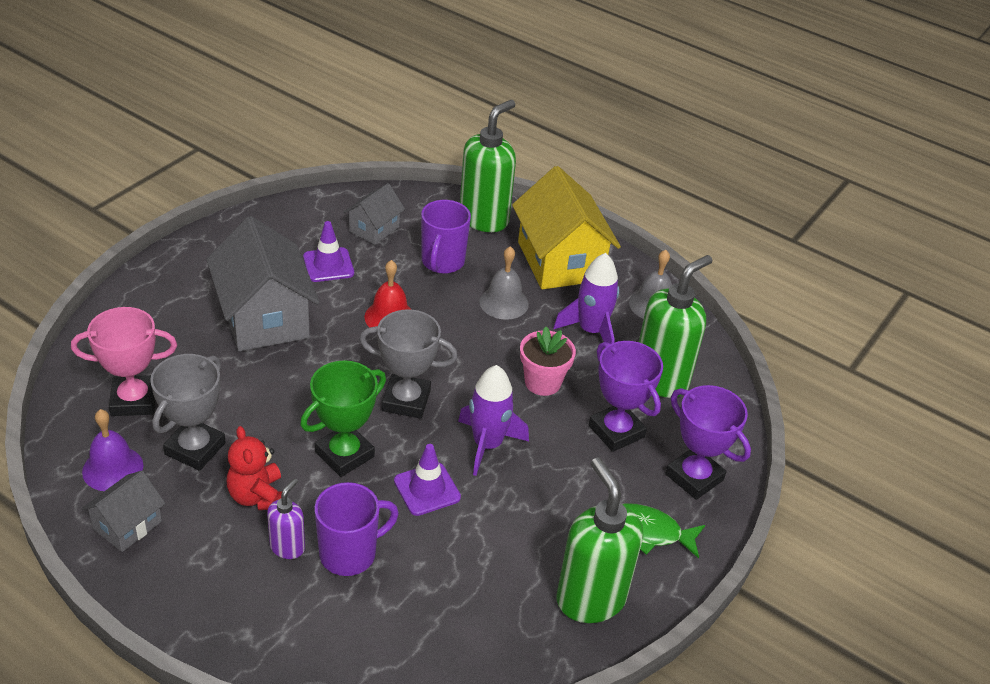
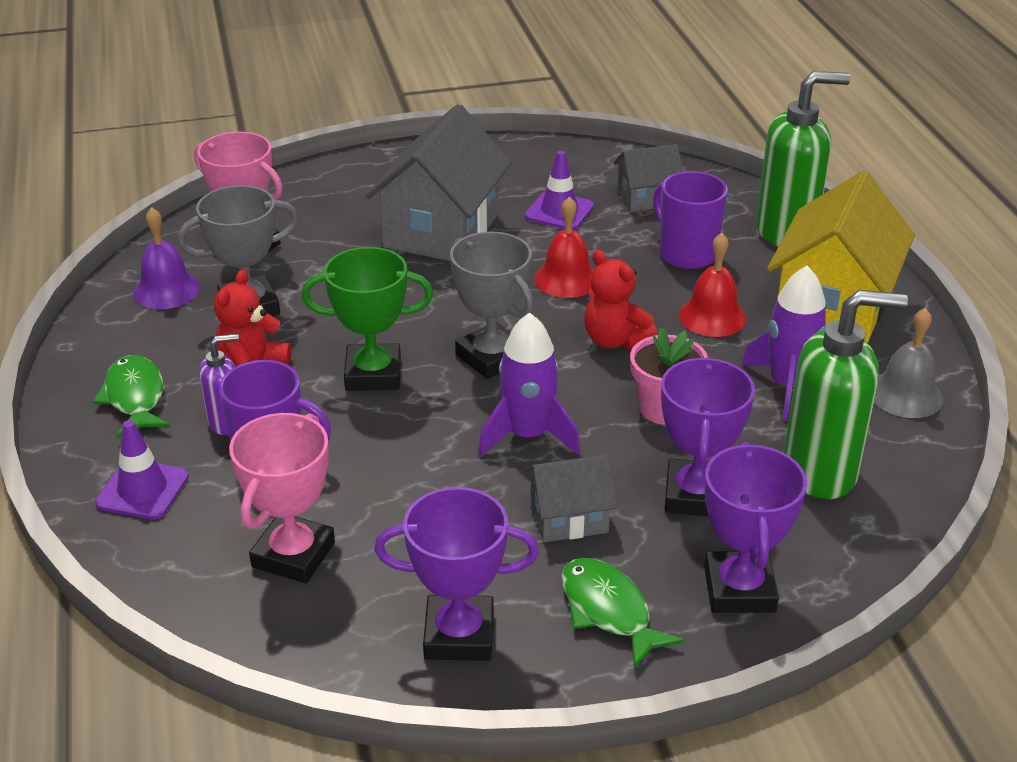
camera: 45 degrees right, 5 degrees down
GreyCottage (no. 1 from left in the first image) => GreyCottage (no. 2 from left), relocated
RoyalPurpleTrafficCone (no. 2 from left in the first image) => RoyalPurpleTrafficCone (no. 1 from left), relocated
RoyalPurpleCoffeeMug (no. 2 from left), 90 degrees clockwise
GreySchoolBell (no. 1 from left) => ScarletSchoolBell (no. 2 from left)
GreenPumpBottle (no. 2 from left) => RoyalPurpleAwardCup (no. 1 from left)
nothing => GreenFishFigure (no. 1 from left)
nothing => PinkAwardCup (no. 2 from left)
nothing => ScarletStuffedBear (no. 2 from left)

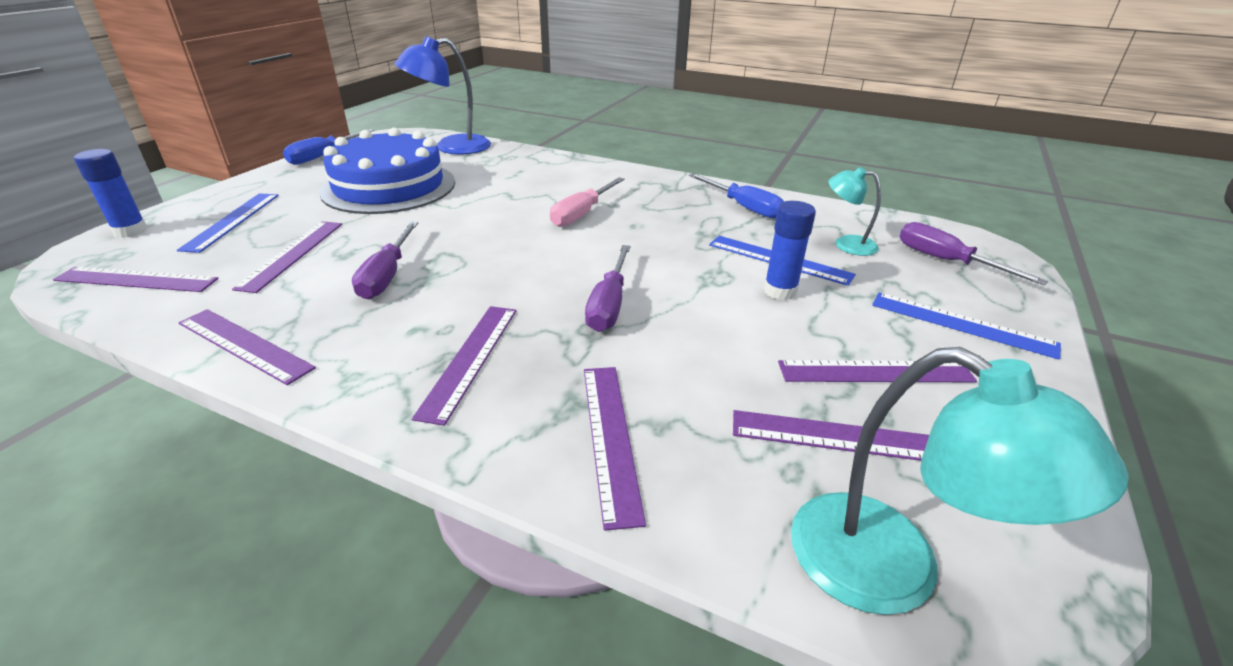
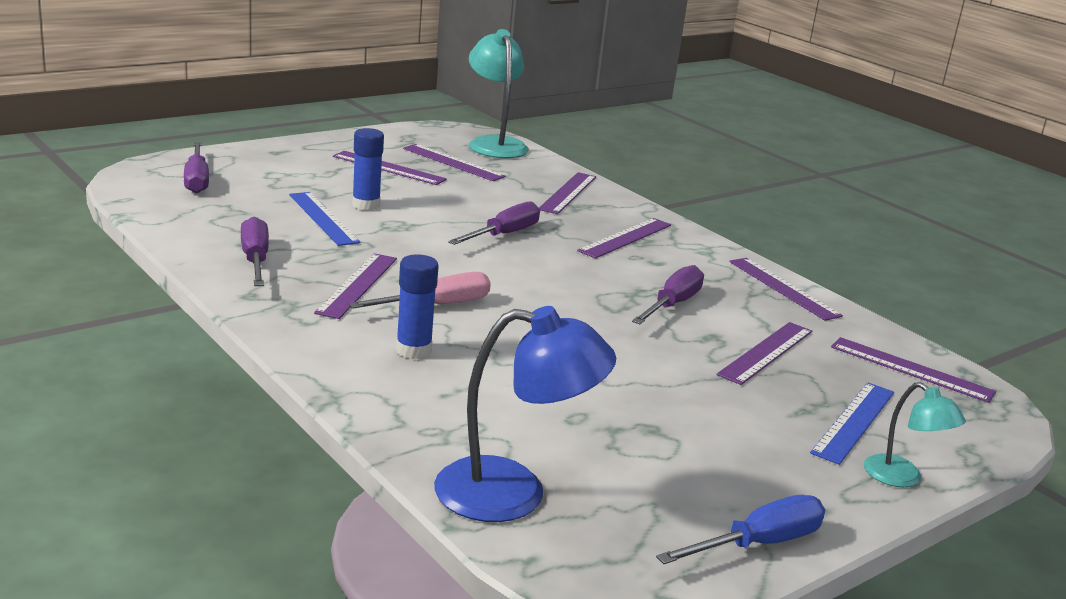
camera: 155 degrees left, 10 degrees down
BlueGlue (no. 1 from left in the first image) => BlueGlue (no. 2 from left), relocated
BlueCake => nothing
BlueFlatScrewdriver (no. 2 from left) => RoyalPurpleFlatScrewdriver (no. 2 from left)
TealDeskLamp (no. 1 from left in the first image) => TealDeskLamp (no. 2 from left), relocated
BlueMeasuringStick (no. 3 from left) => nothing
nothing => RoyalPurpleMeasuringStick (no. 1 from left)

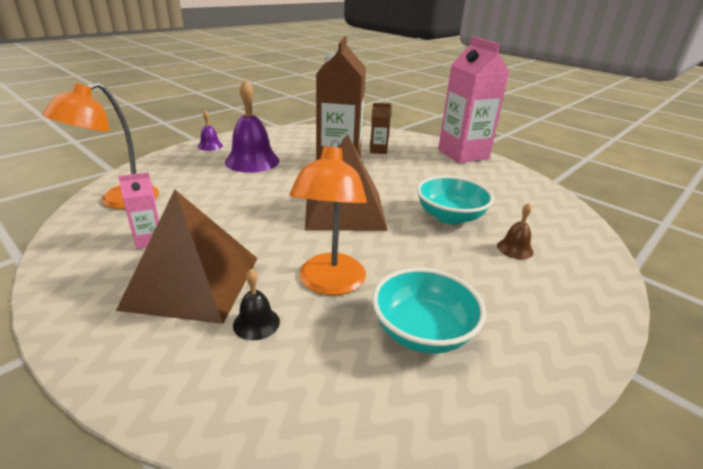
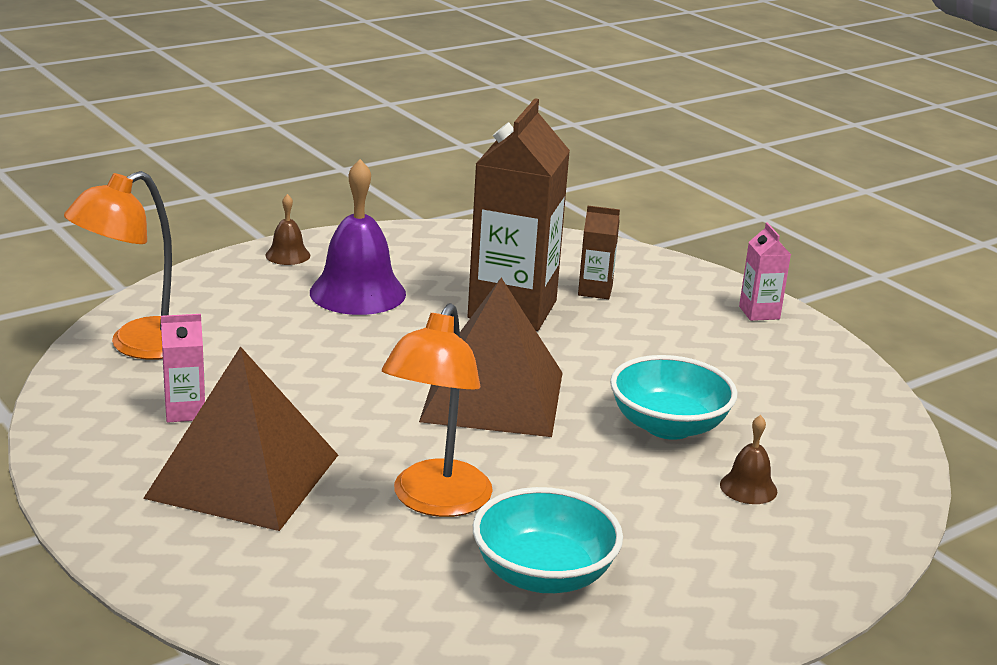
camera: 10 degrees right, 5 degrees down
RoyalPurpleSchoolBell (no. 1 from left) => RussetSchoolBell (no. 1 from left)
BlackSchoolBell => nothing
PinkCarton (no. 2 from left), x0.45

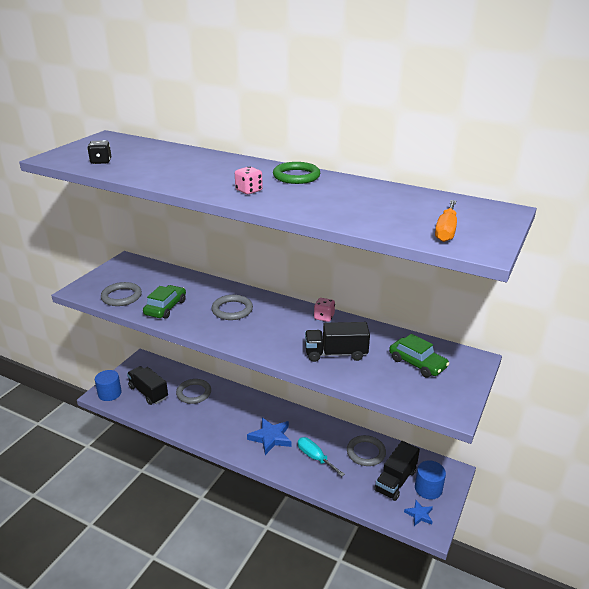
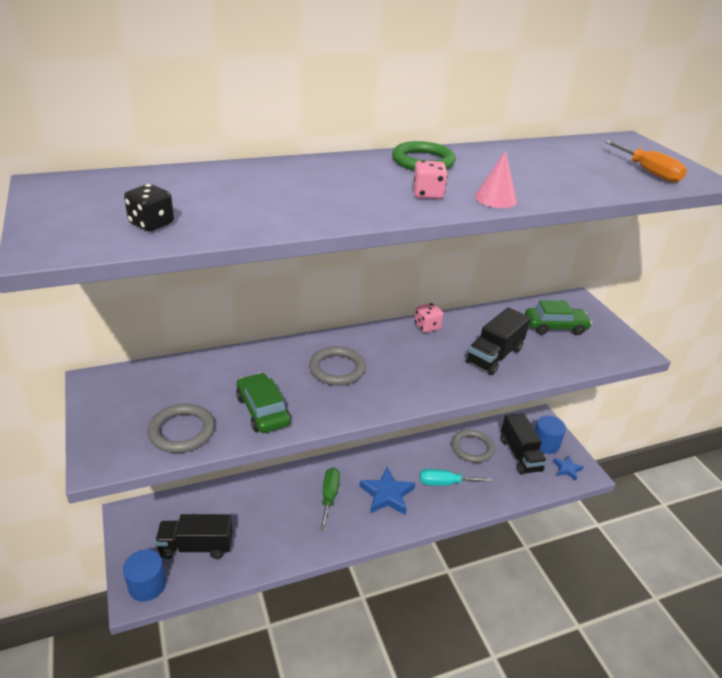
camera: 50 degrees left, 5 degrees up
GreyTorus (no. 2 from left) => nothing
nothing => GreenFlatScrewdriver
nothing => PinkConeShape

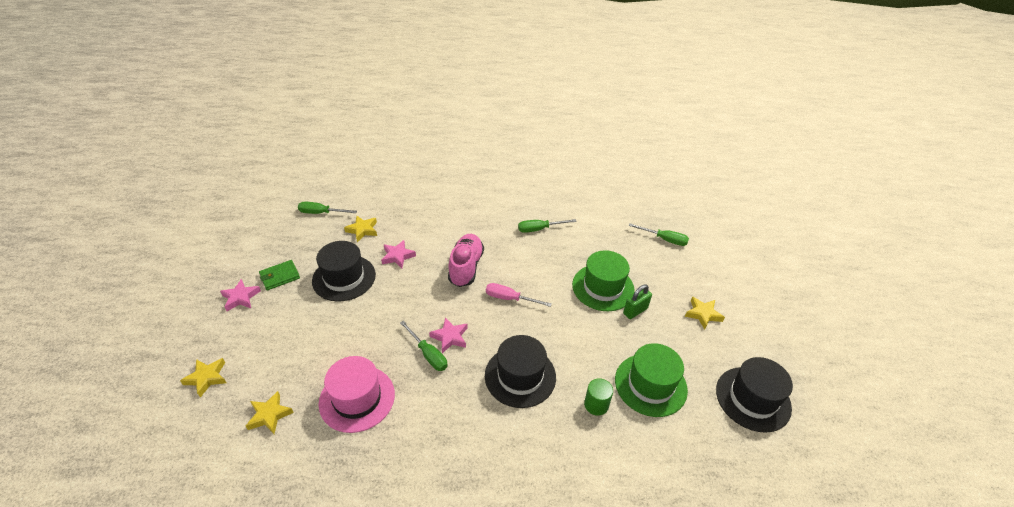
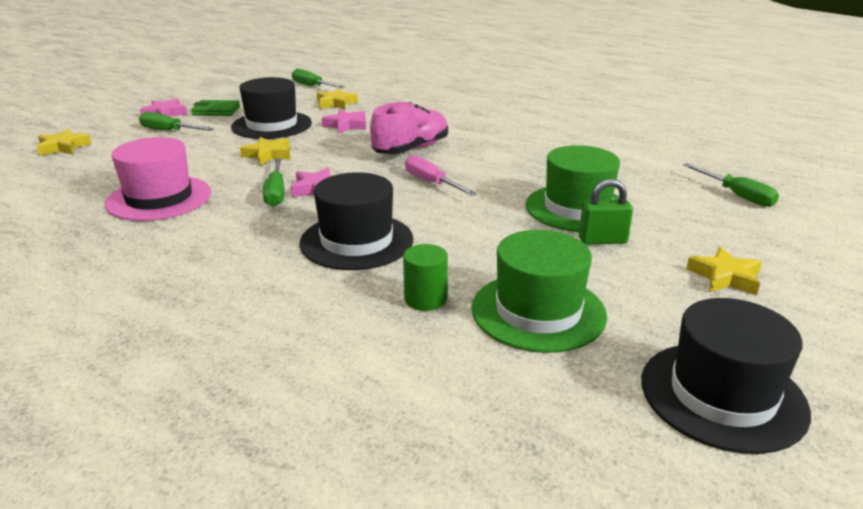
camera: 35 degrees right, 15 degrees down
BrightYellowStar (no. 2 from left), relocated
GreenFlatScrewdriver (no. 3 from left in the first image) => GreenFlatScrewdriver (no. 1 from left), relocated

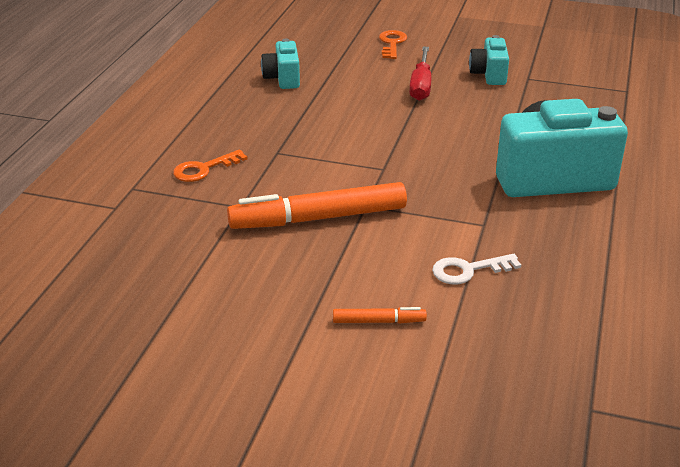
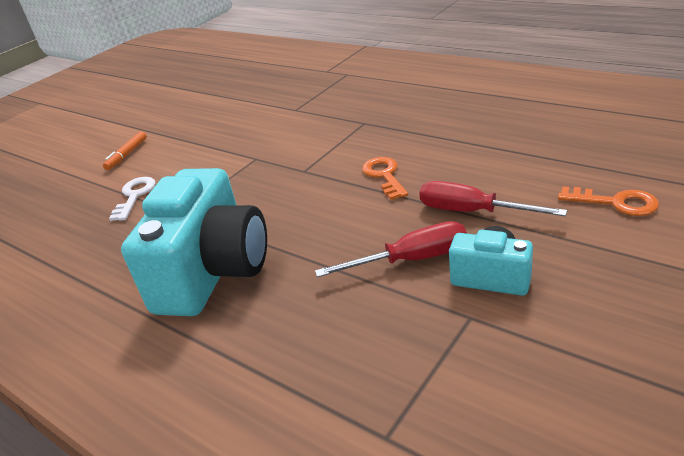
camera: 115 degrees right, 0 degrees up
OrangeDoorKey (no. 1 from left), relocated
OrangeFeltPen (no. 1 from left) => nothing
TealPhotoCamera (no. 1 from left) => nothing
nothing => ScarletFlatScrewdriver (no. 1 from left)

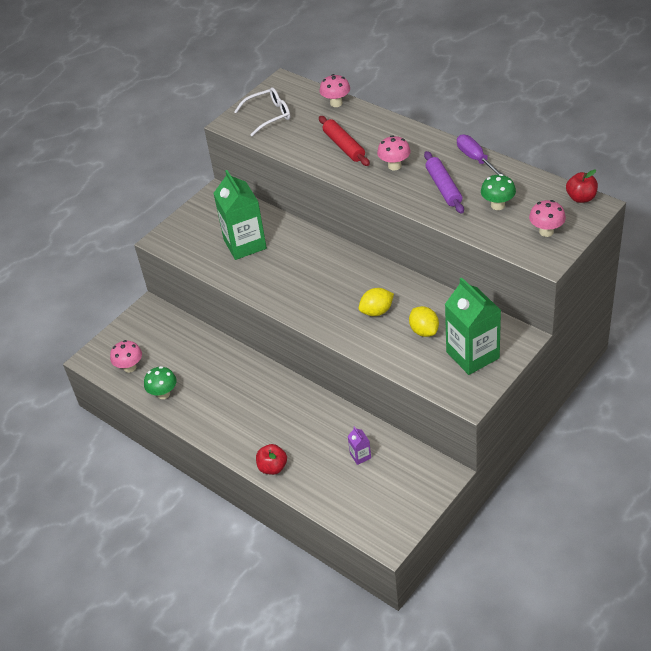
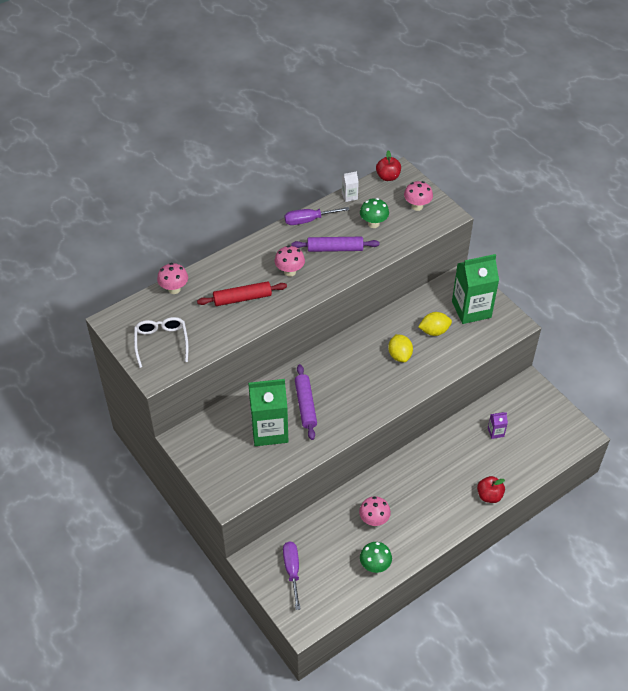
camera: 80 degrees left, 5 degrees up
PinkToadstool (no. 1 from left in the first image) => PinkToadstool (no. 3 from left), relocated
nothing => RoyalPurpleFlatScrewdriver (no. 1 from left)
nothing => RoyalPurpleRollingPin (no. 1 from left)
nothing => WhiteCarton

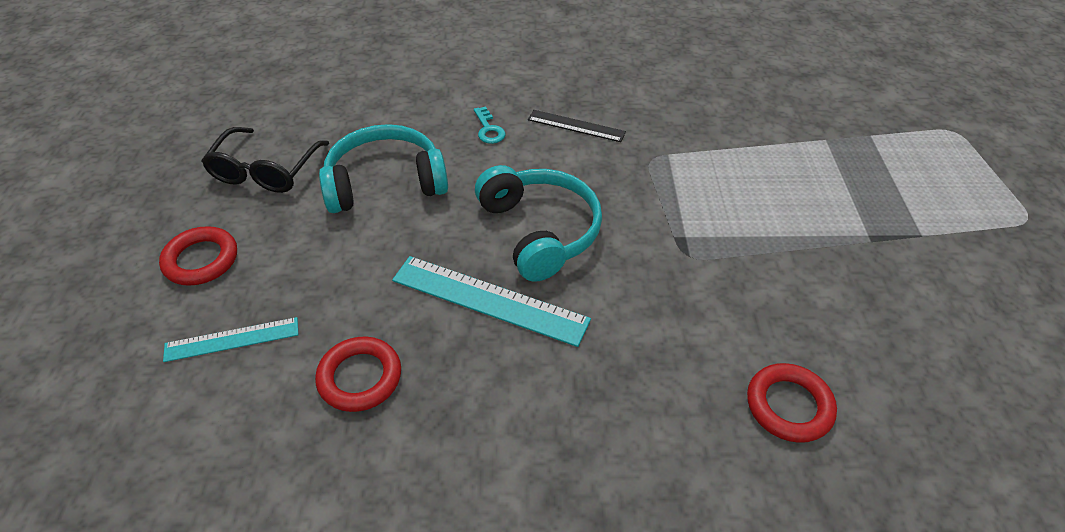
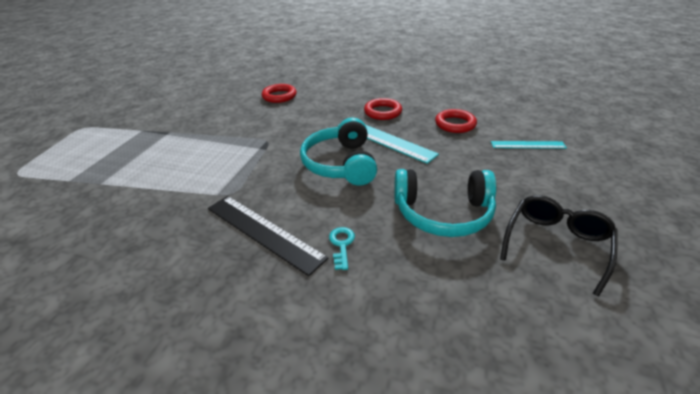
camera: 160 degrees left, 10 degrees down
ScarletTorus (no. 1 from left in the first image) => ScarletTorus (no. 2 from left), relocated
BlackMeasuringStick, x1.65

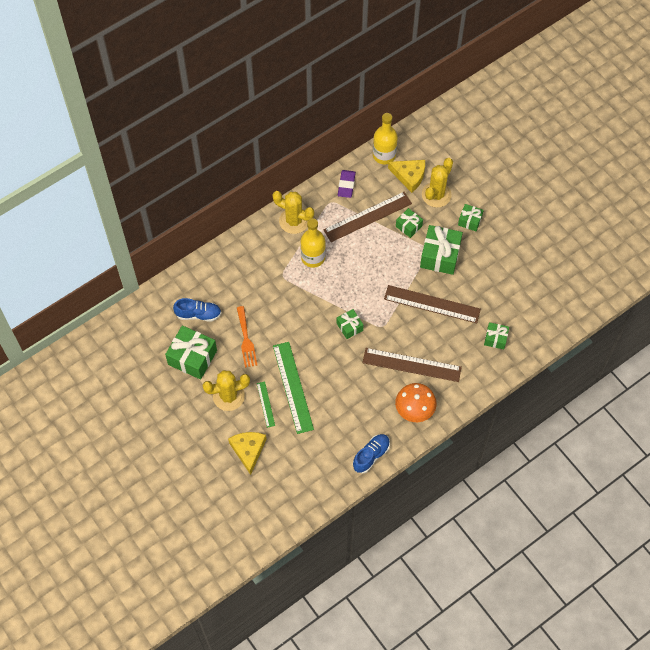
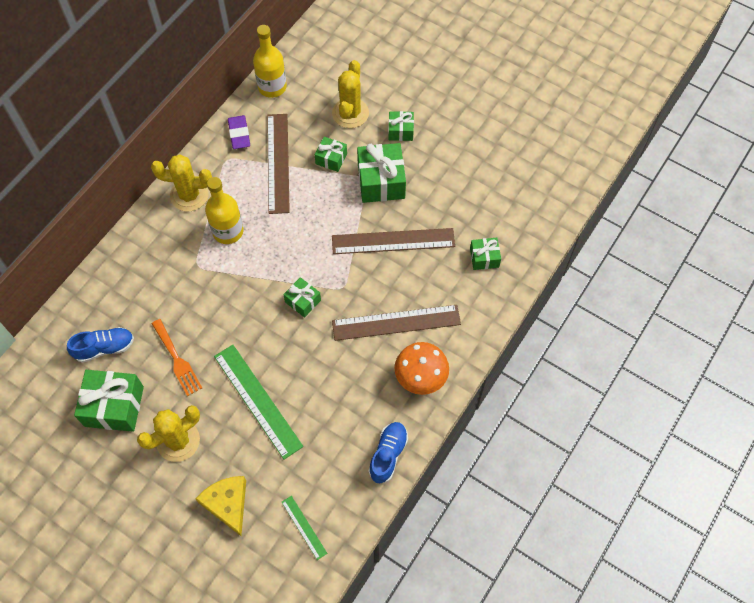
camera: 20 degrees left, 0 degrees up
GreenMeasuringStick (no. 1 from left in the first image) => GreenMeasuringStick (no. 2 from left), relocated
RussetMeasuringStick (no. 1 from left), 45 degrees counterclockwise
BrightYellowPieceOfCheese (no. 2 from left) => nothing

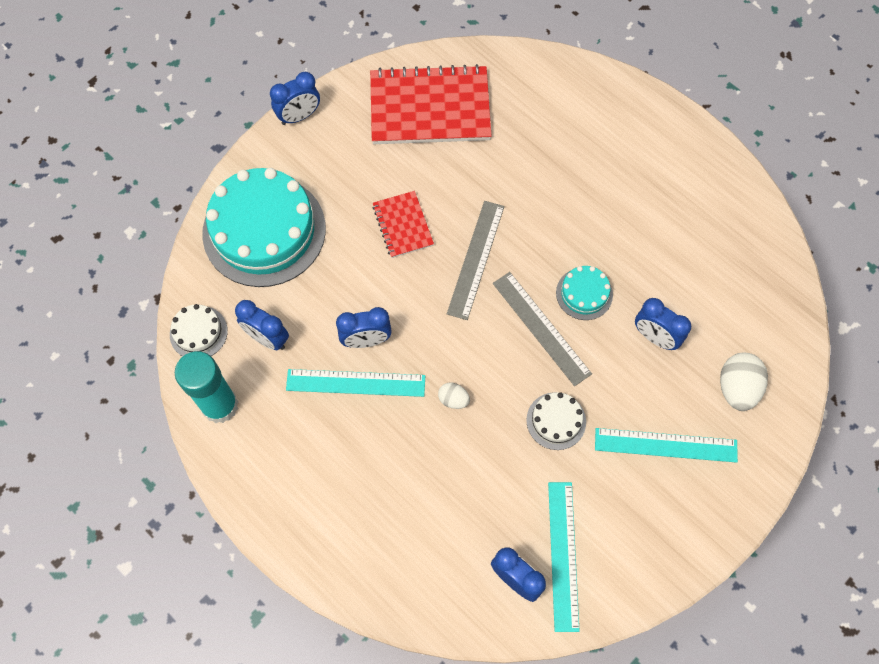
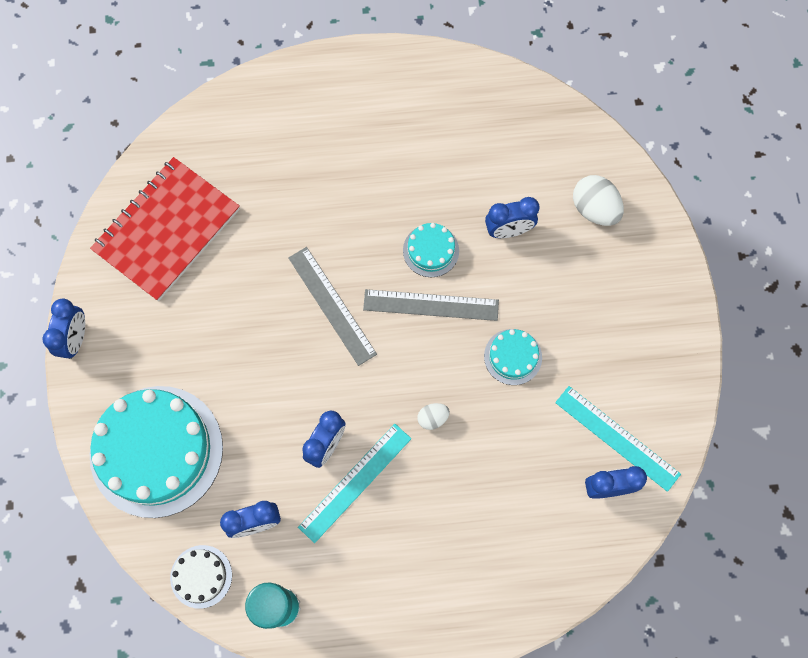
camera: 50 degrees left, 5 degrees up
ScarletExerciseBook (no. 1 from left) => nothing
WhiteCake (no. 2 from left) => TealCake (no. 3 from left)
TealMeasuringStick (no. 3 from left) => nothing

